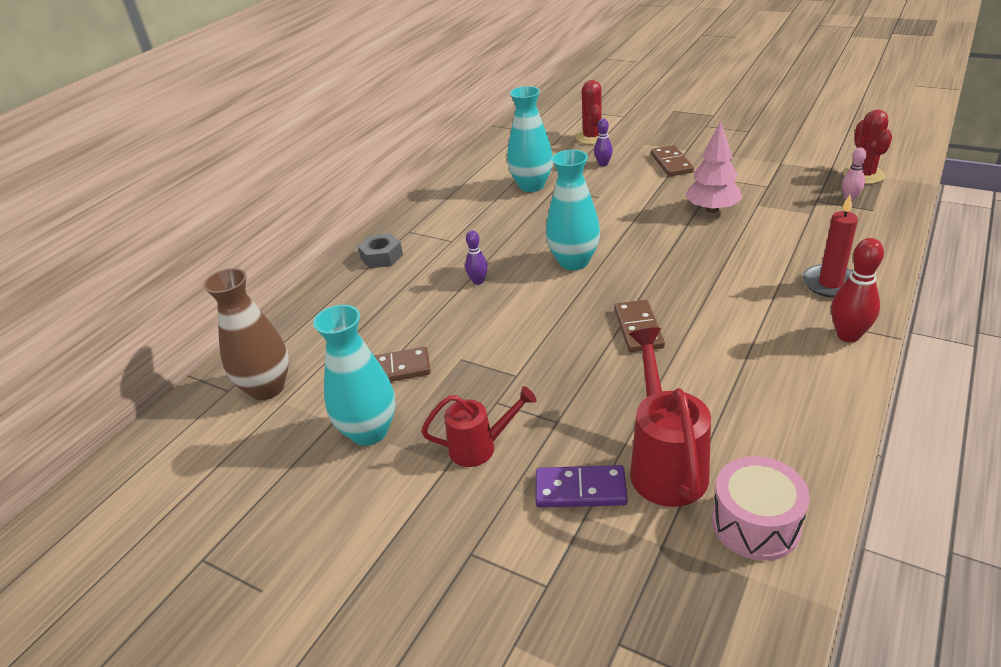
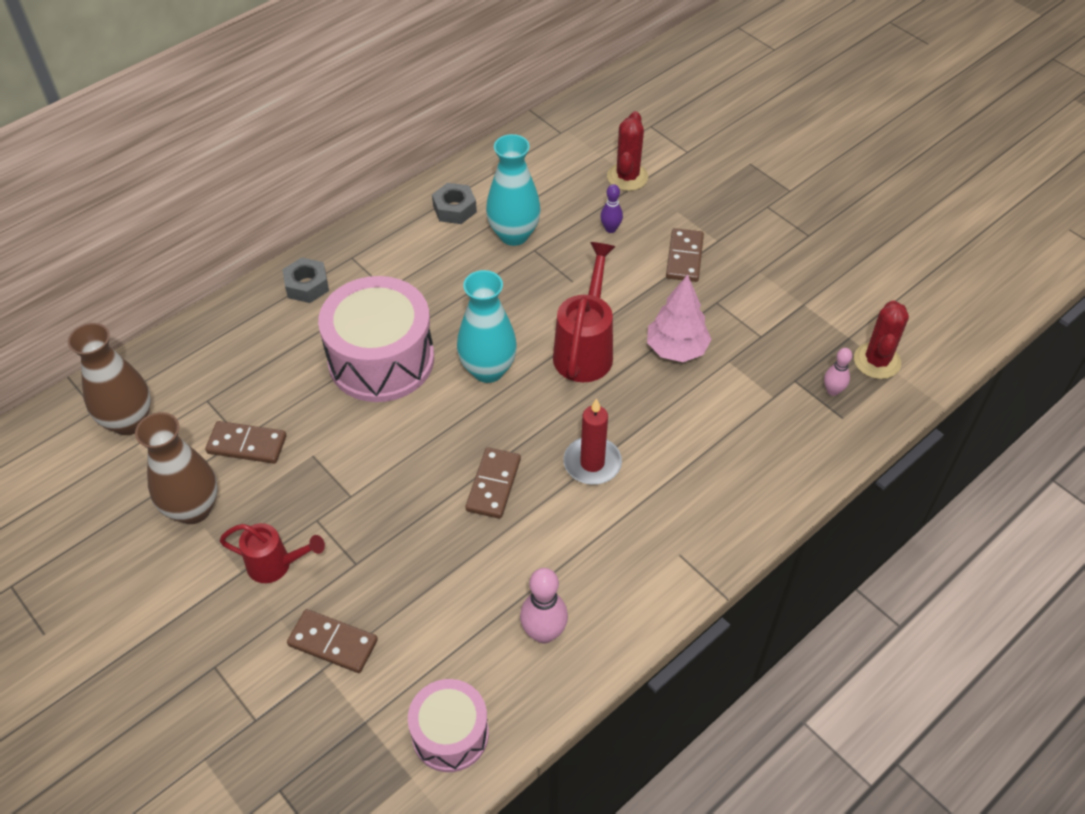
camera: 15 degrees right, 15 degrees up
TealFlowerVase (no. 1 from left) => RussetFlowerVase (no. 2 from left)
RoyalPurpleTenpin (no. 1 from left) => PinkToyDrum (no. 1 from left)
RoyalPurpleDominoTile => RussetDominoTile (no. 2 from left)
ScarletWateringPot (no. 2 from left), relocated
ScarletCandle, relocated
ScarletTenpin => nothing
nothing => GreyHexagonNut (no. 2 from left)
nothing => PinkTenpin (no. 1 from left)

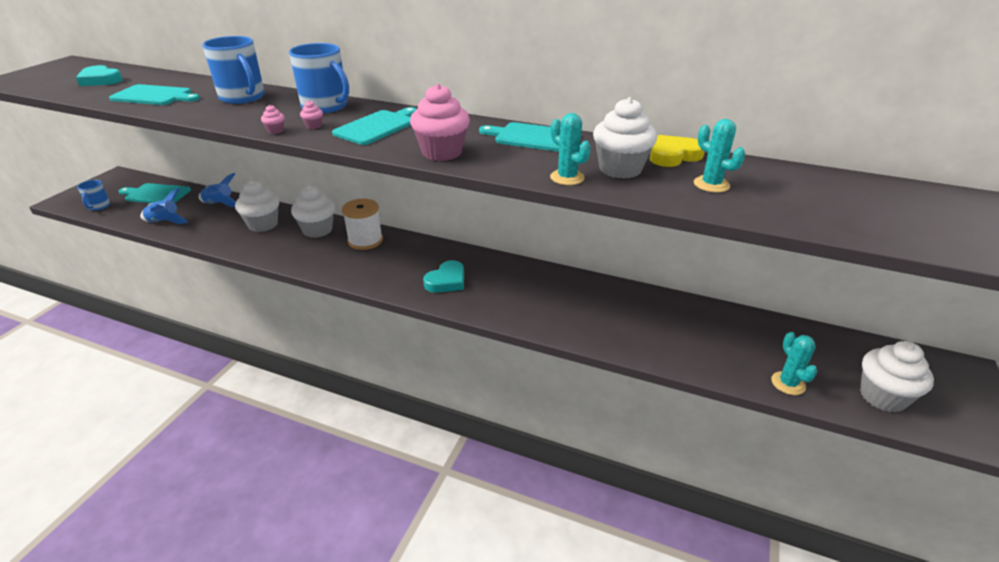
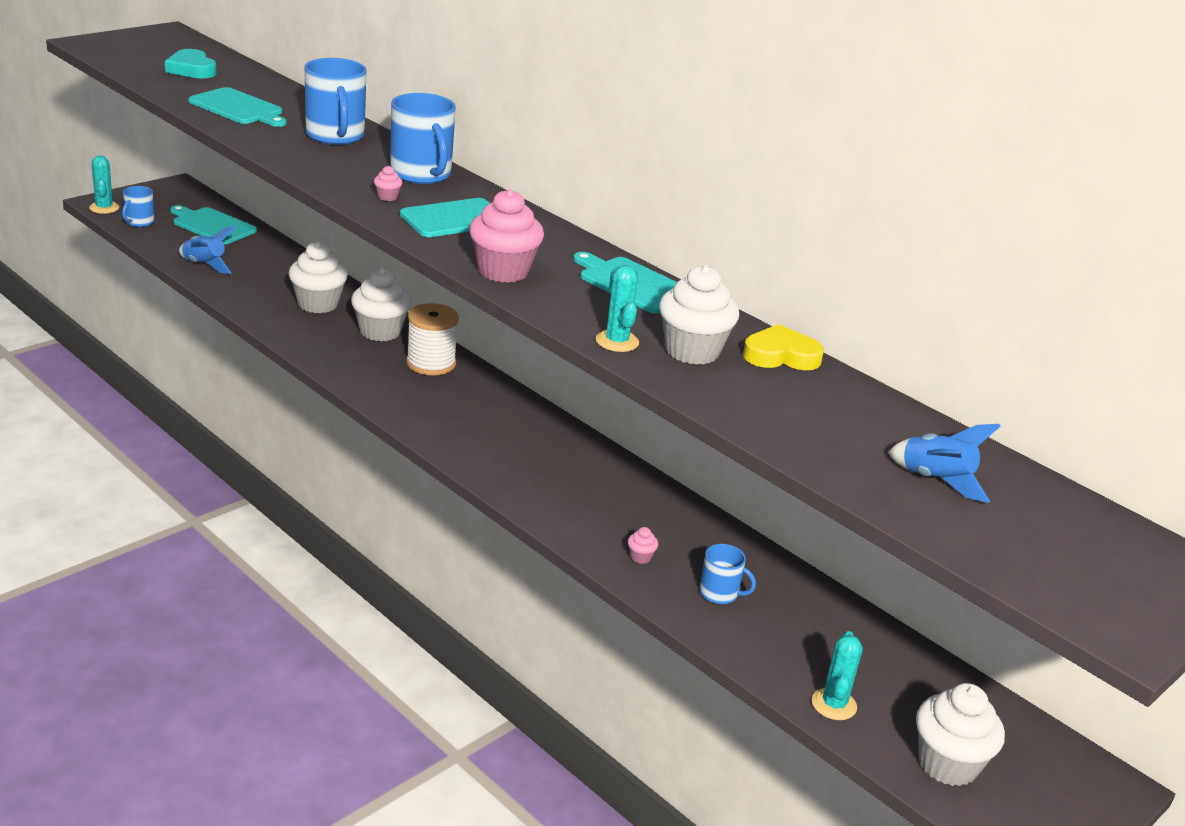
camera: 20 degrees right, 5 degrees down
BlueSpaceship (no. 2 from left), relocated
PinkMuffin (no. 1 from left in the first image) => PinkMuffin (no. 3 from left), relocated
TealHeart (no. 2 from left) => nothing
TealPricklyPlant (no. 2 from left in the first image) => TealPricklyPlant (no. 1 from left), relocated
nothing => BlueCoffeeMug (no. 4 from left)

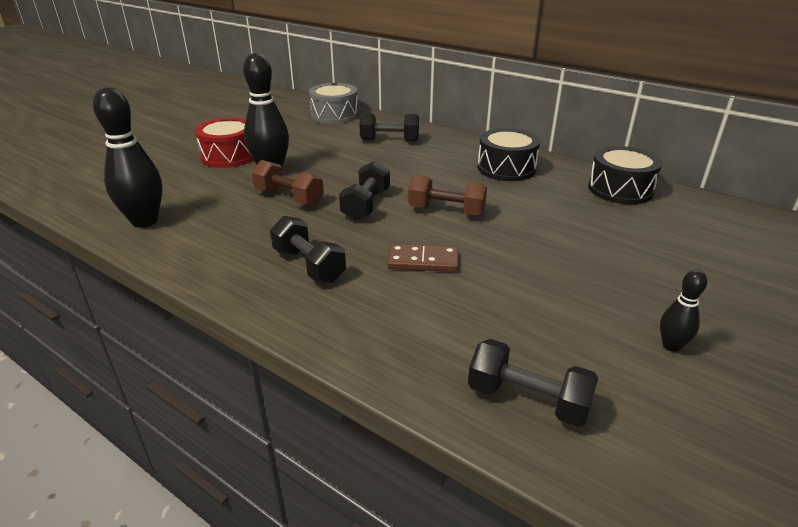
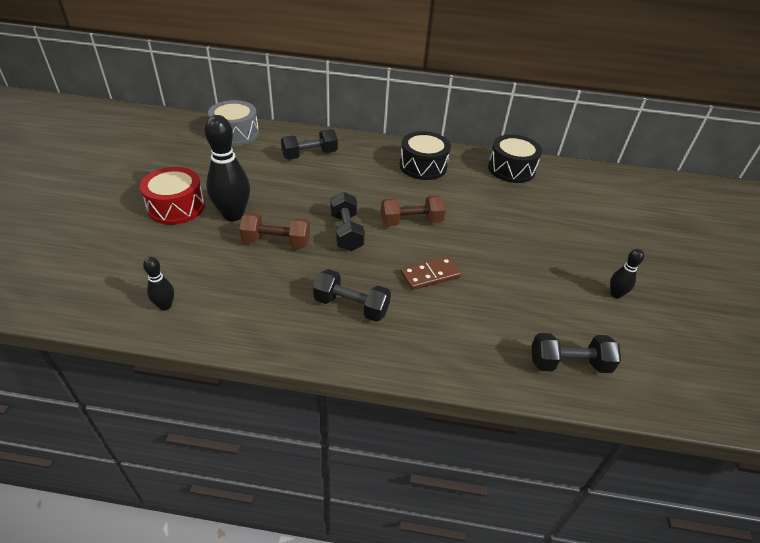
camera: 30 degrees left, 10 degrees up
BlackTenpin (no. 1 from left), x0.50

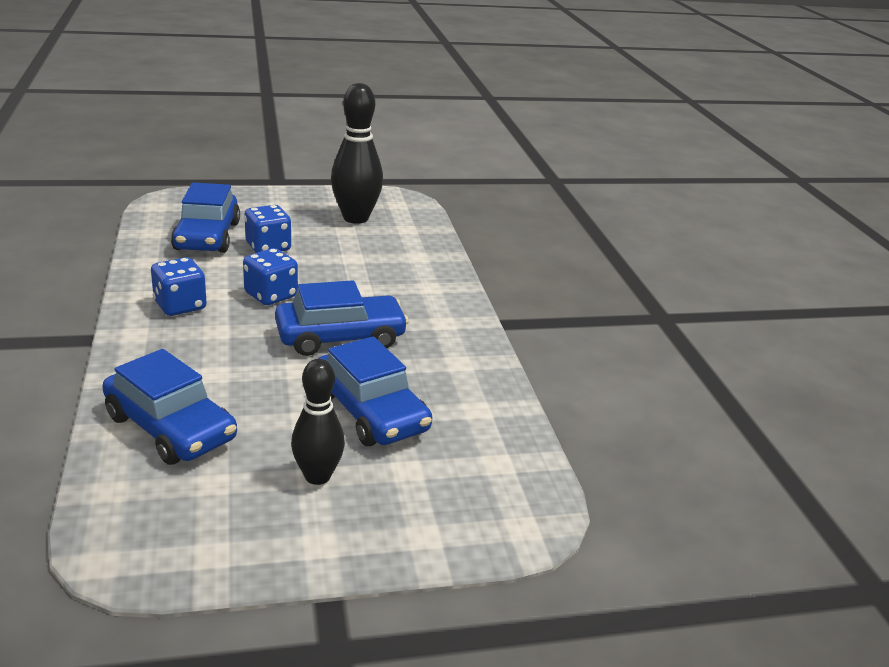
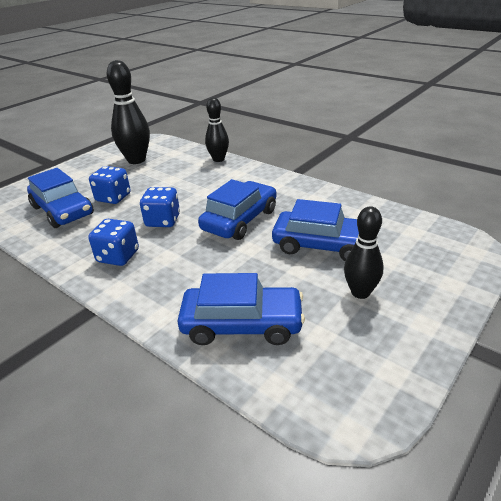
camera: 35 degrees left, 5 degrees up
nothing => BlackTenpin (no. 2 from left)

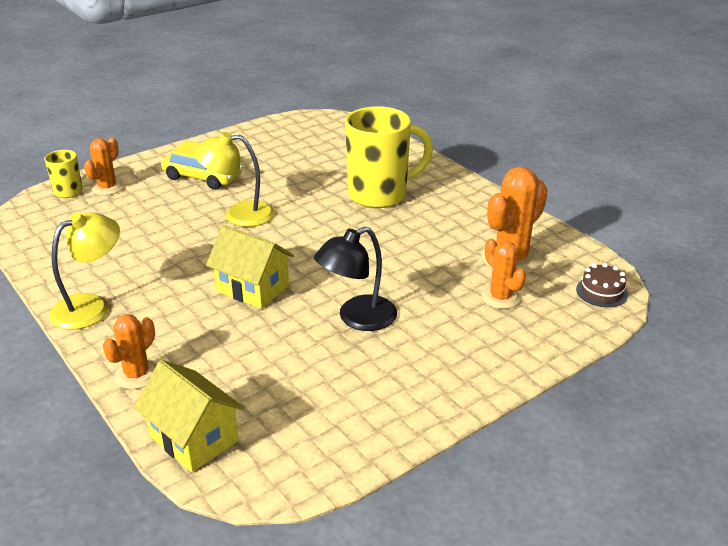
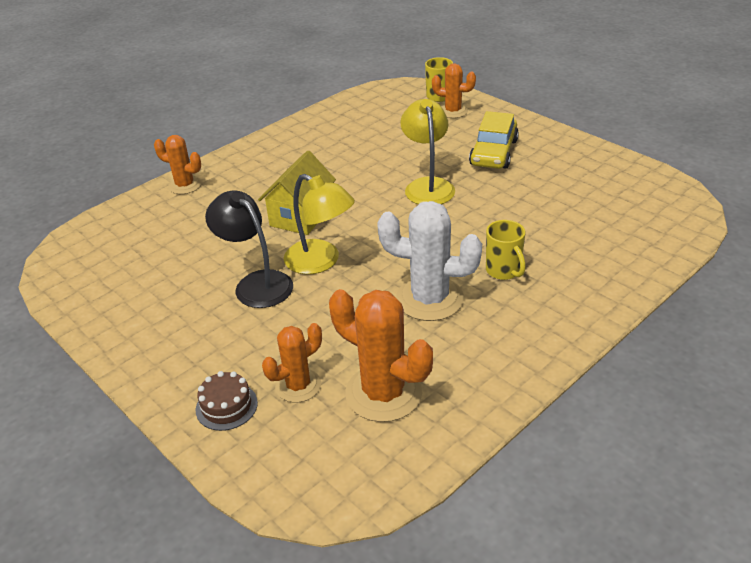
camera: 85 degrees right, 5 degrees up
BrightYellowDeskLamp (no. 1 from left), relocated
BrightYellowCottage (no. 1 from left) => nothing
BrightYellowCoffeeMug (no. 2 from left), x0.49
RussetCake, relocated
nothing => WhitePricklyPlant

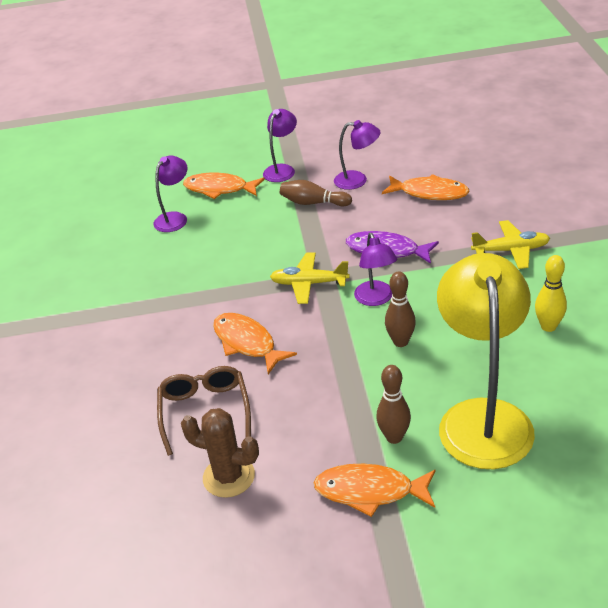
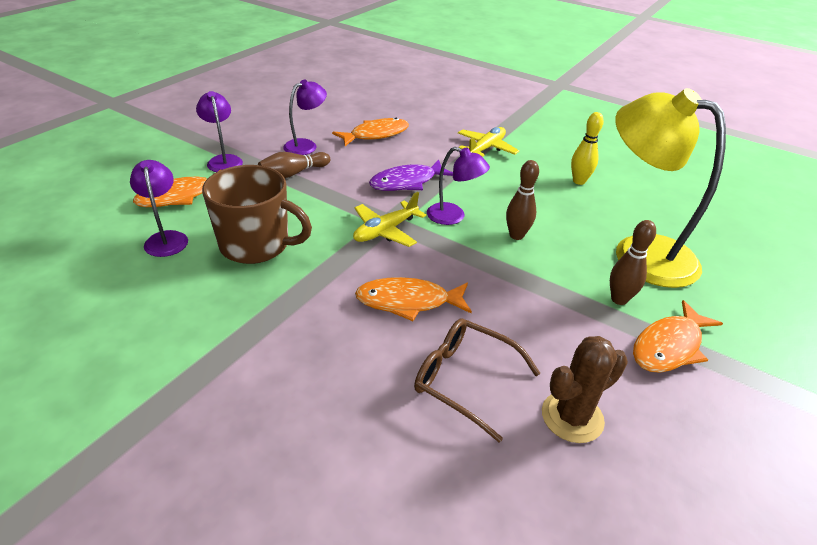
camera: 55 degrees left, 0 degrees up
nothing => RussetCoffeeMug

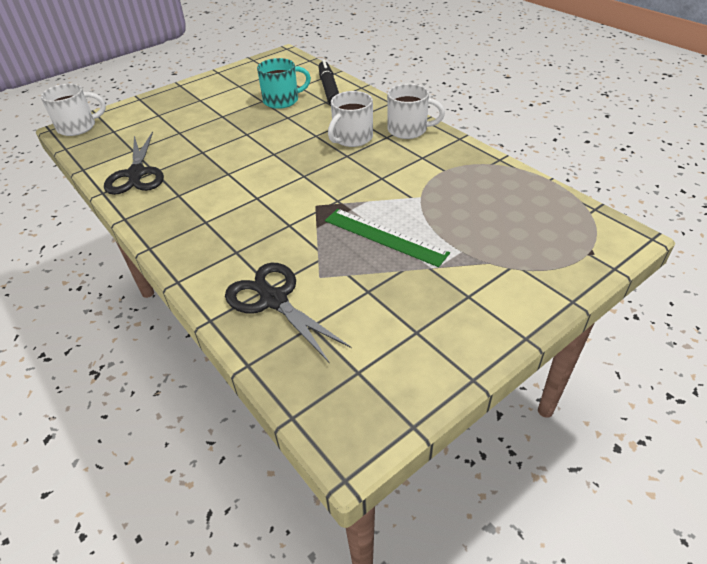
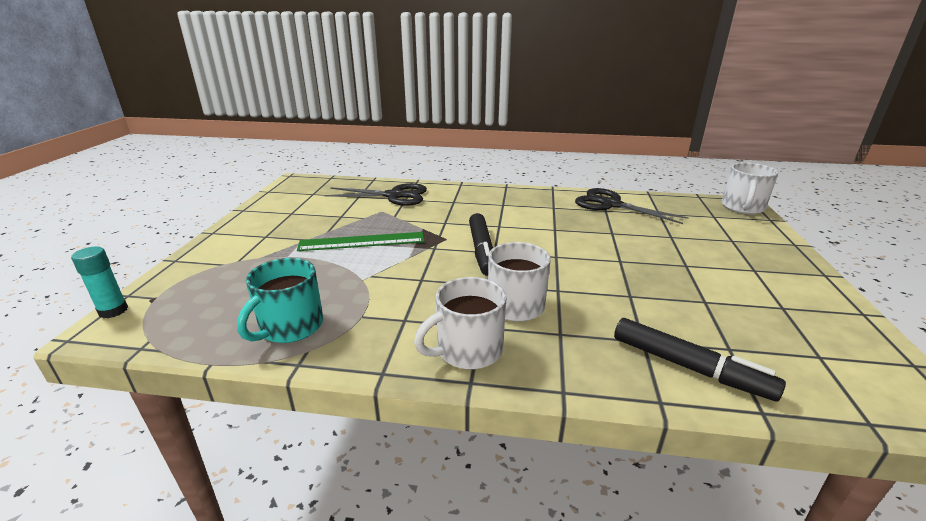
camera: 135 degrees right, 15 degrees down
TealCoffeeMug, relocated
nothing => TealGlue
nothing => BlackFeltPen (no. 1 from left)

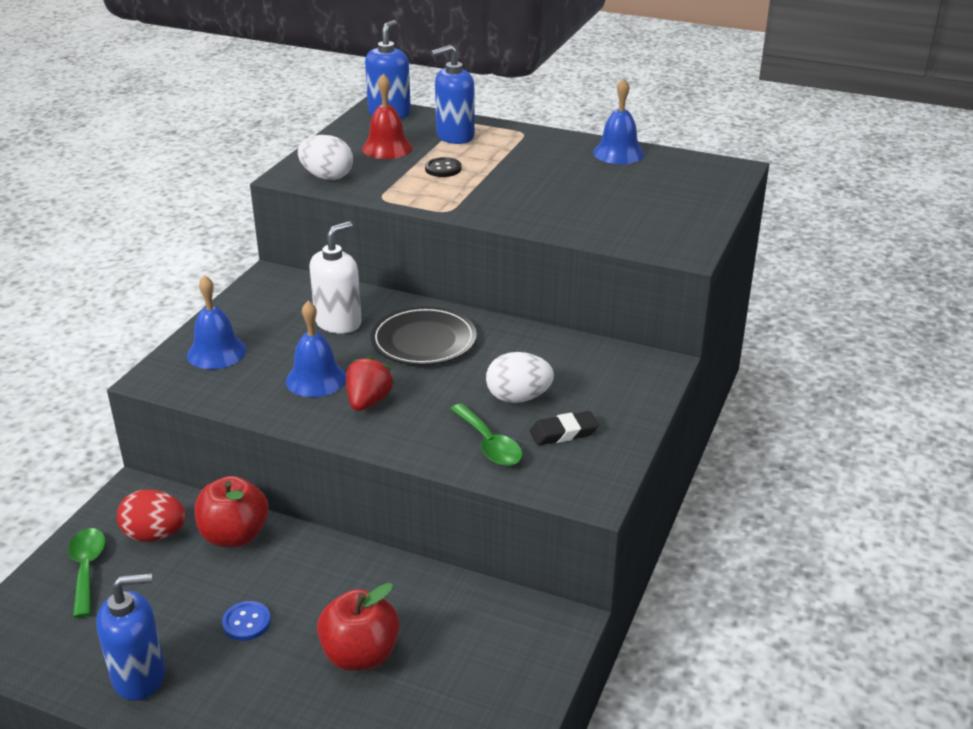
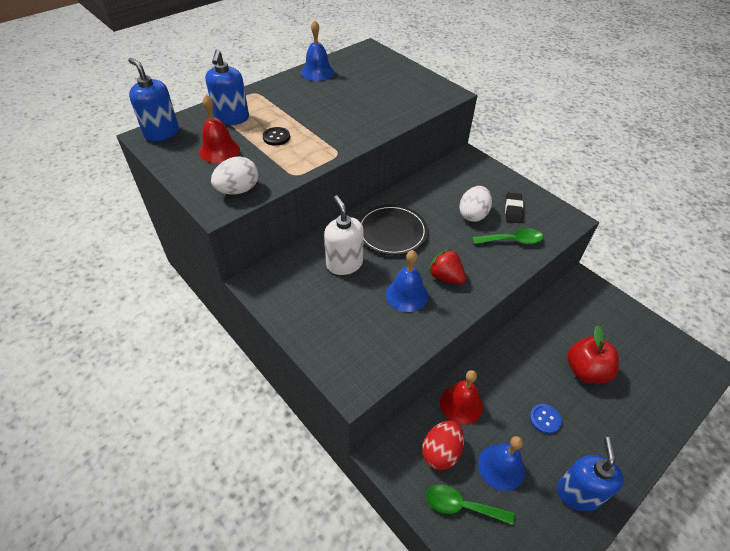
camera: 65 degrees left, 15 degrees up
BlueSchoolBell (no. 1 from left in the first image) => BlueSchoolBell (no. 3 from left), relocated
ScarletAppleFruit (no. 1 from left) => ScarletSchoolBell (no. 2 from left)

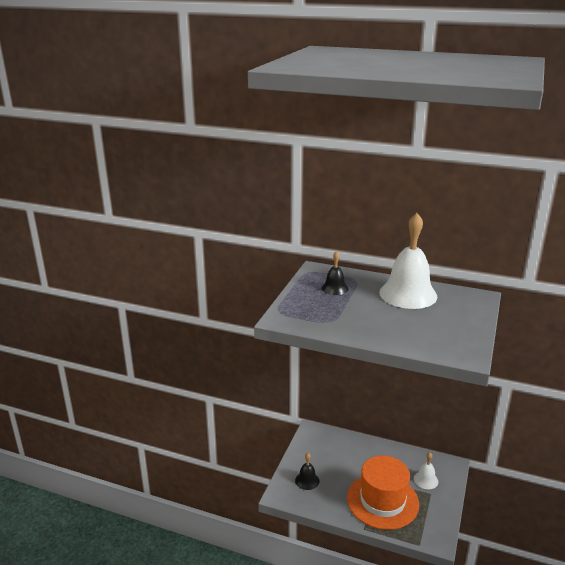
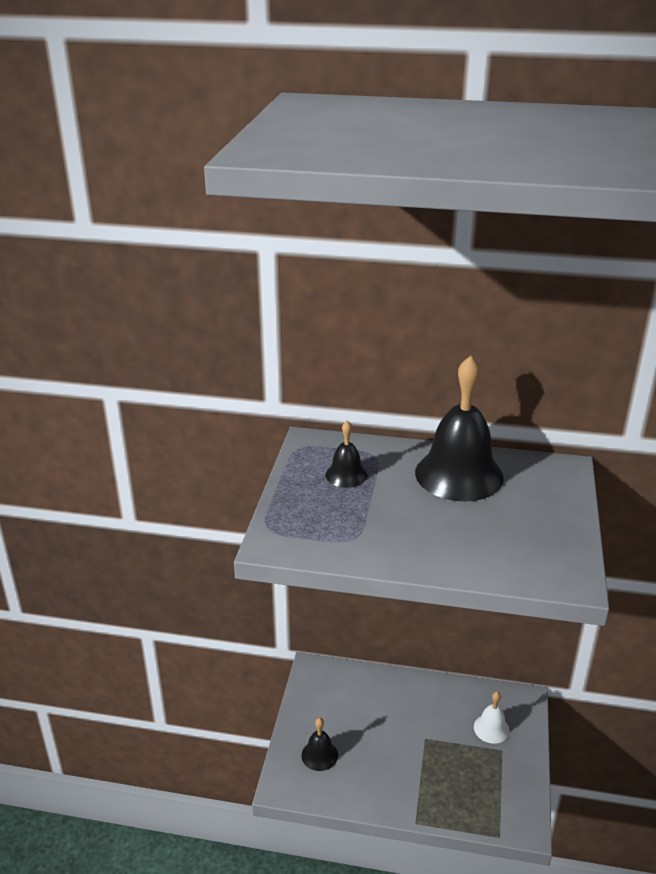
camera: 10 degrees left, 5 degrees up
OrangeTallHat => nothing
WhiteSchoolBell (no. 1 from left) => BlackSchoolBell (no. 3 from left)

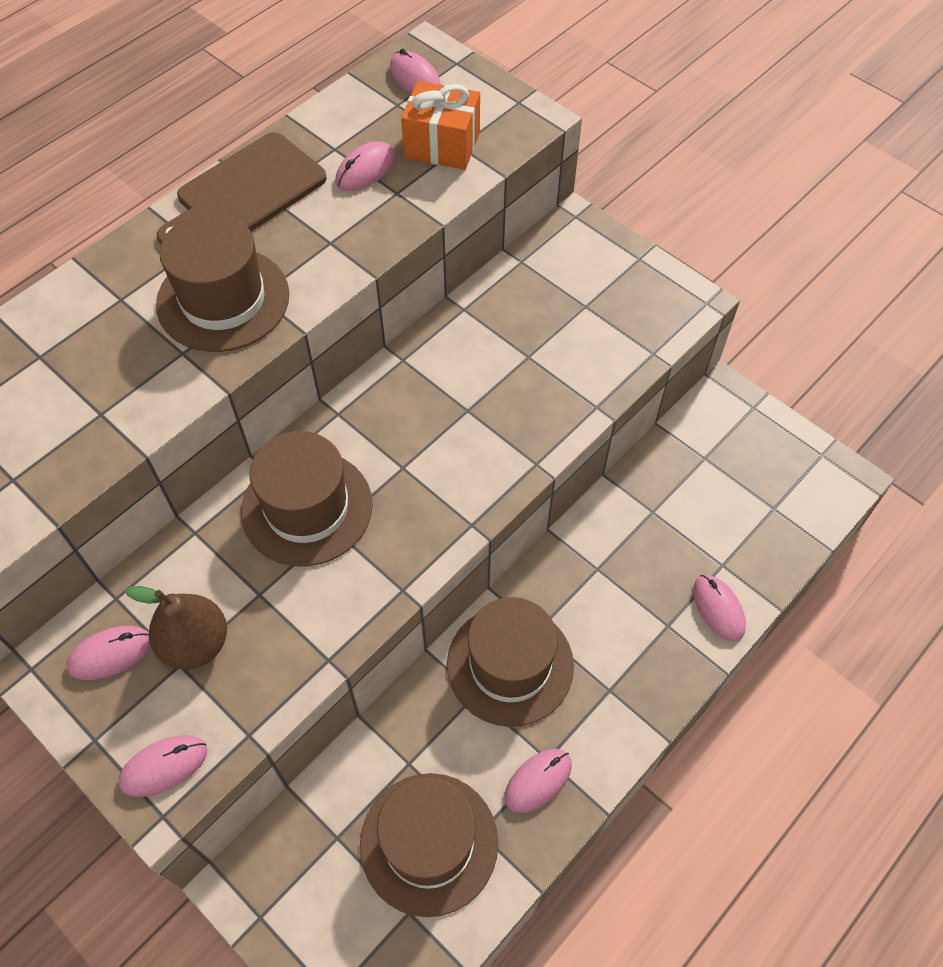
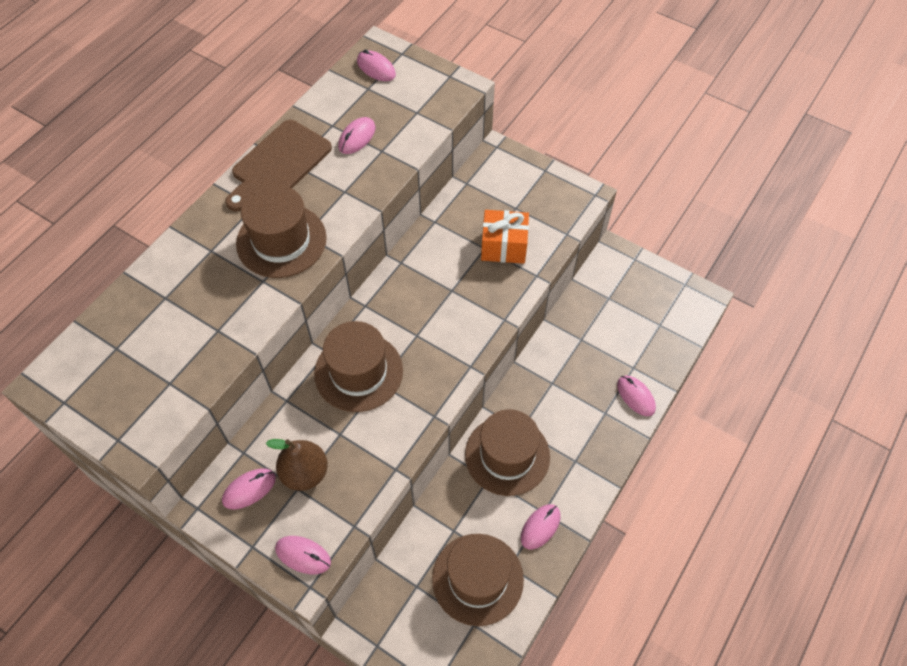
camera: 10 degrees left, 0 degrees up
PinkPcMouse (no. 2 from left), 60 degrees clockwise
OrangeWrappedGift, relocated

